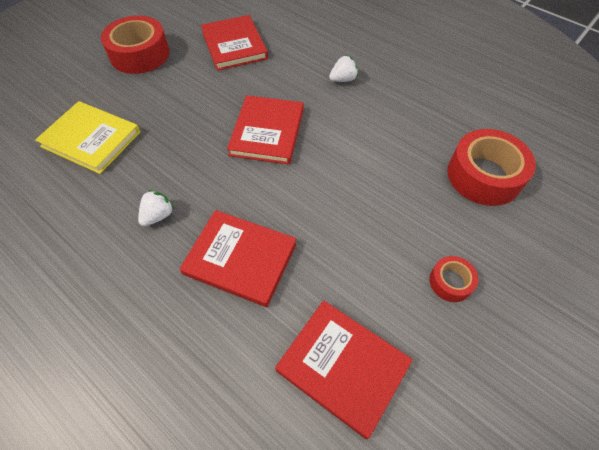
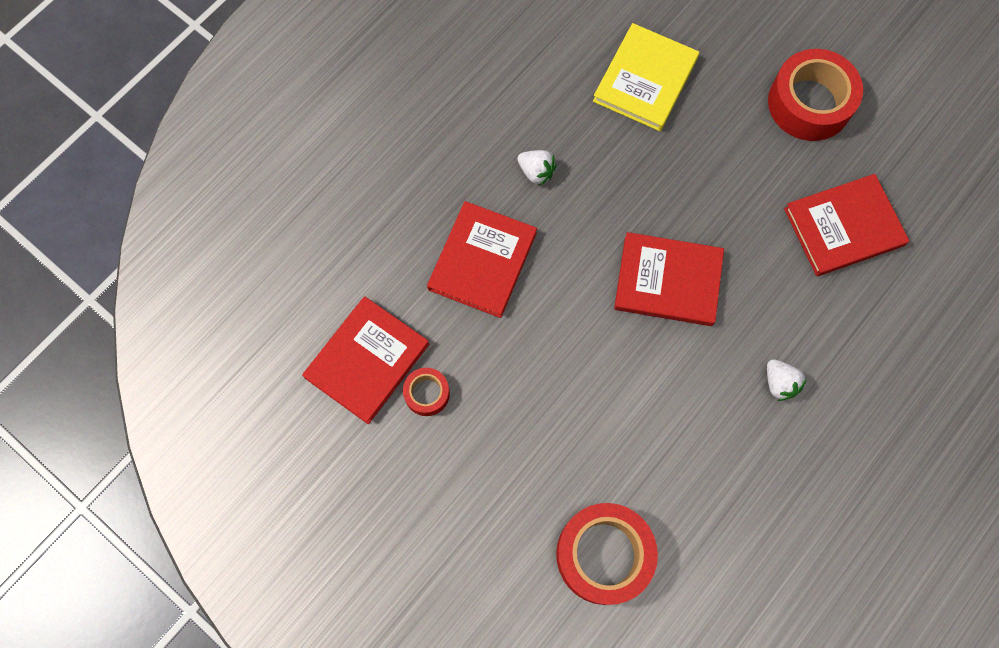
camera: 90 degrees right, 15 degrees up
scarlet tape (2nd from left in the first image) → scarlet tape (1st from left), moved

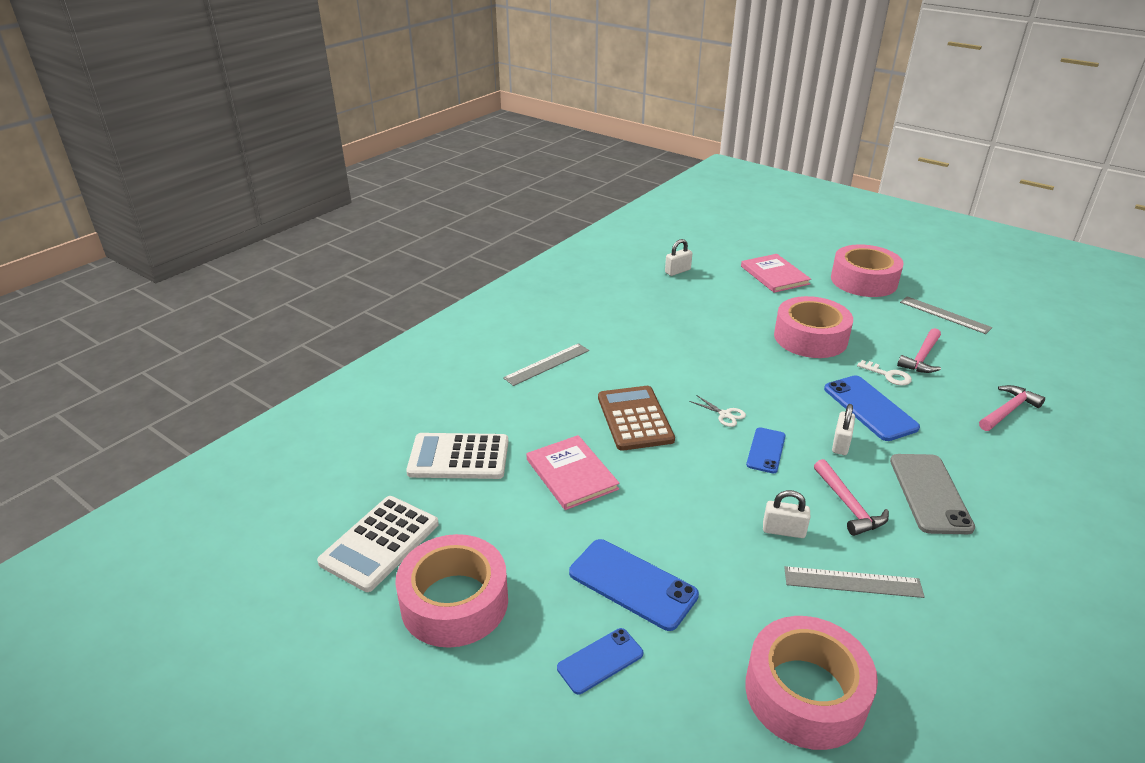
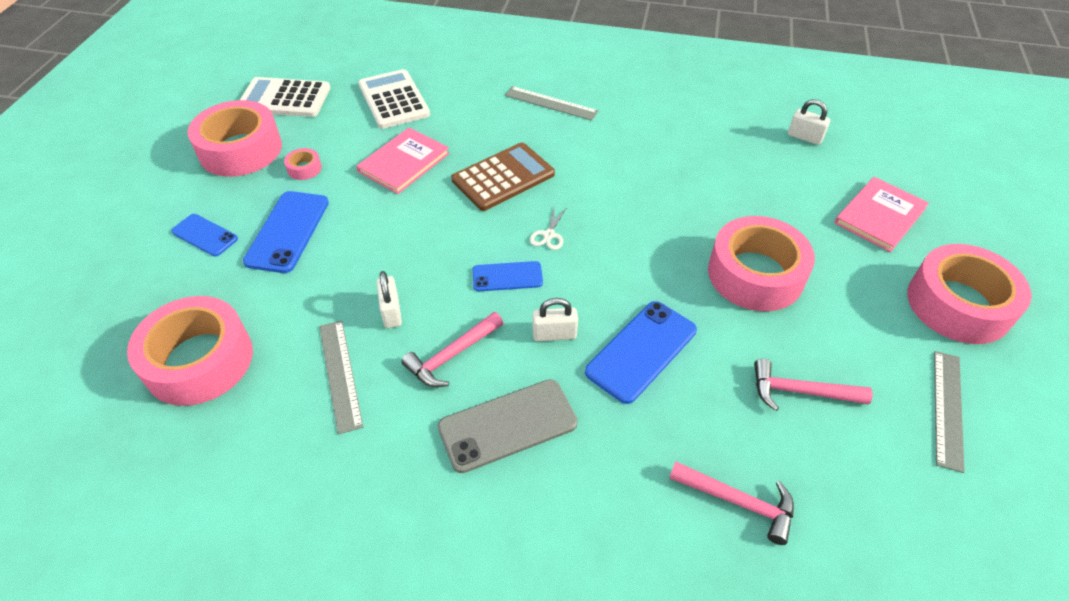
camera: 65 degrees right, 15 degrees up
- → pink tape (3rd from left)
snow-white key → -

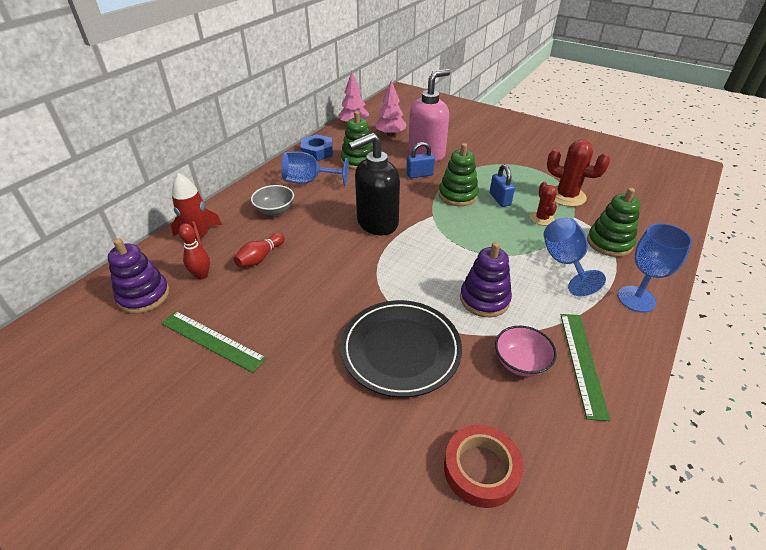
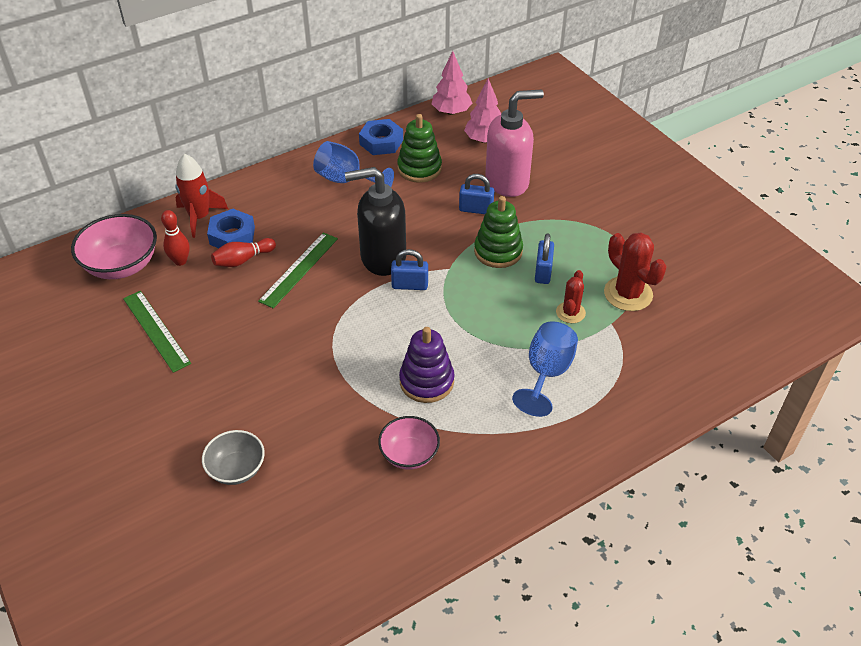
camera: 25 degrees right, 5 degrees up
purple ring stacker (1st from left) → pink serving bowl (1st from left)
ash-grey serving bowl, moved
- → royal blue hex nut (1st from left)
leaf-green straightedge (2nd from left), moved
- → royal blue lock (1st from left)
black dinner plate → -
scarlet tape → -
leaf-green ring stacker (3rd from left) → -
royal blue goblet (3rd from left) → -

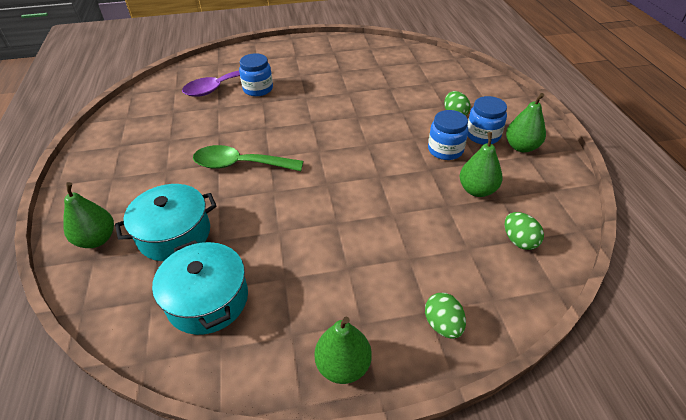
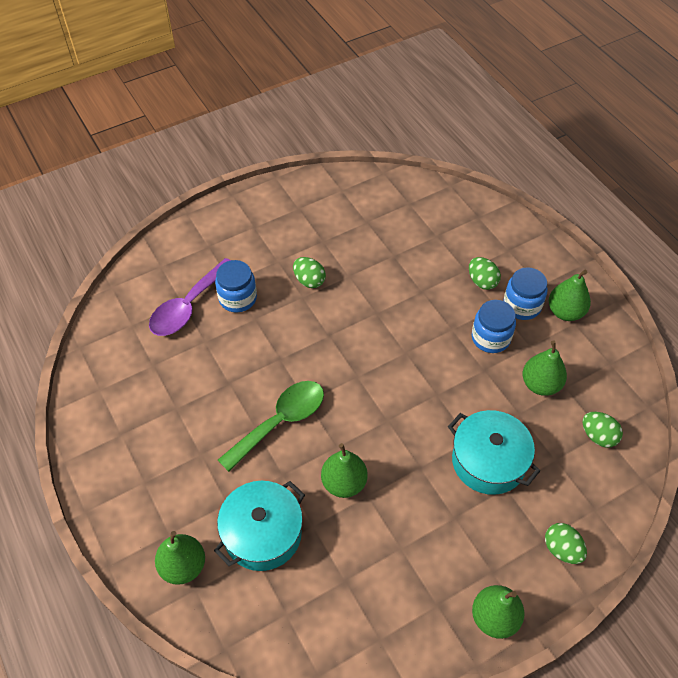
camera: 20 degrees left, 10 degrees up
leaf-green teaspoon, 150 degrees clockwise
- → leaf-green toy egg (1st from left)
- → leaf-green pear fruit (2nd from left)
aqua stockpot (2nd from left), moved

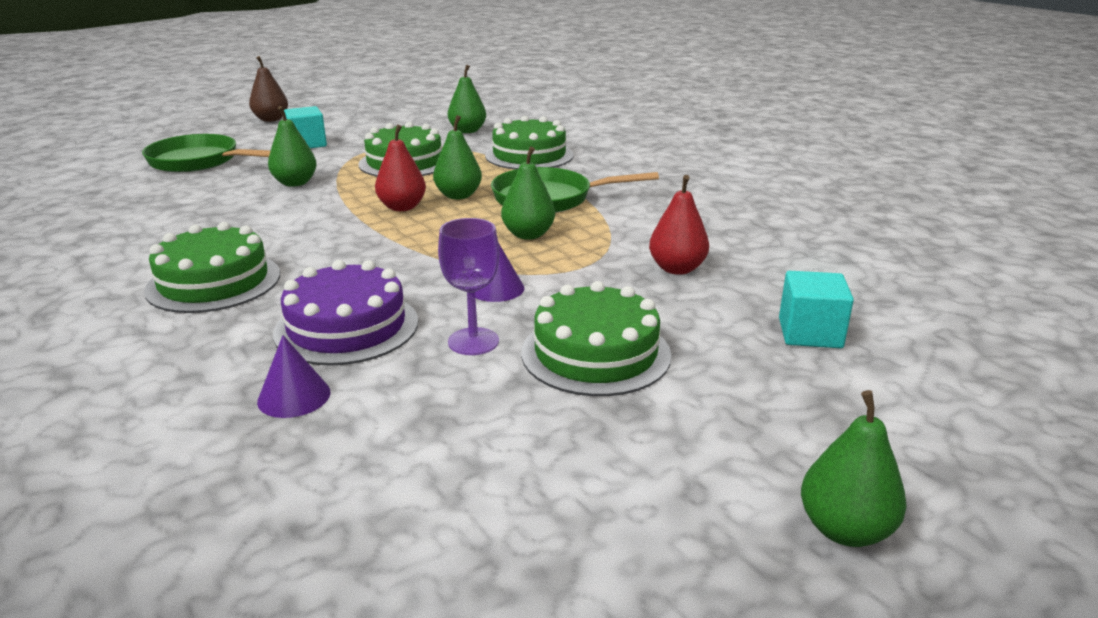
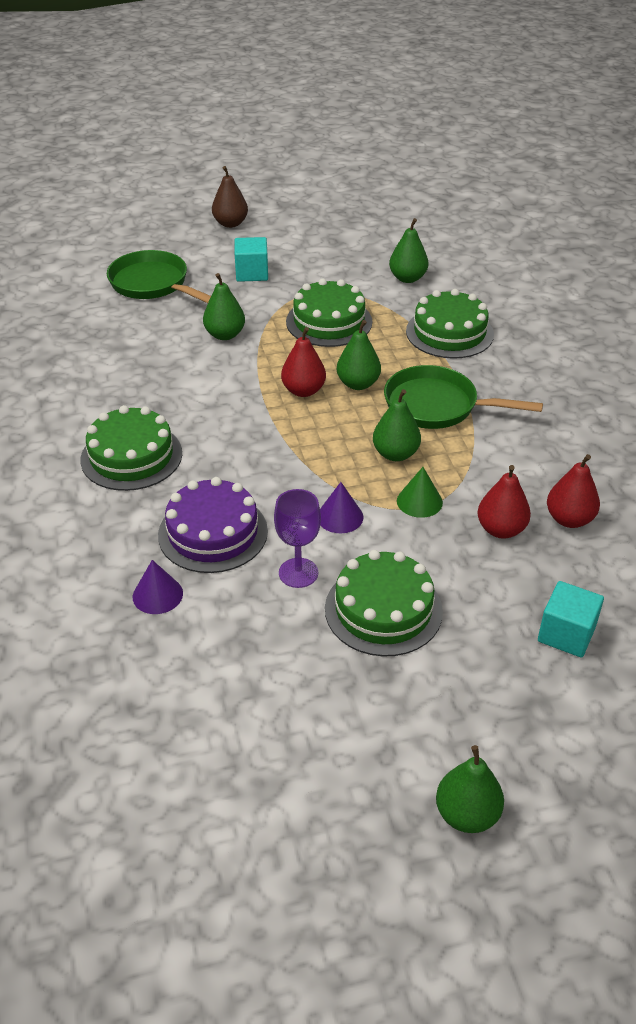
camera: 20 degrees right, 15 degrees up
- → leaf-green cone
- → scarlet pear fruit (3rd from left)

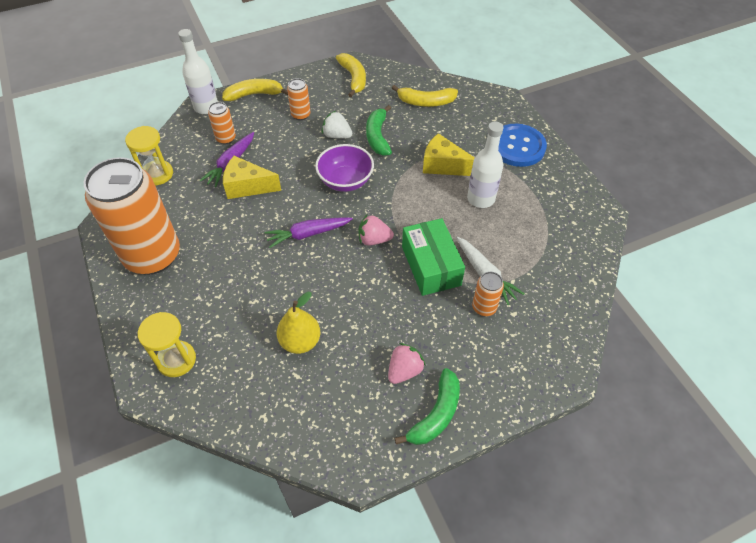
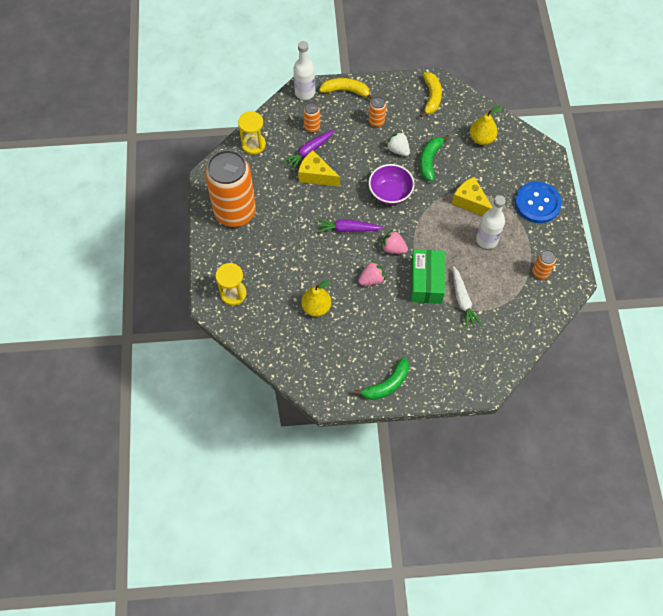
camera: 20 degrees right, 10 degrees up
pink toy strawberry (2nd from left in the first image) → pink toy strawberry (1st from left), moved
yellow banana (3rd from left) → yellow pear fruit (2nd from left)
orange tin (4th from left), moved

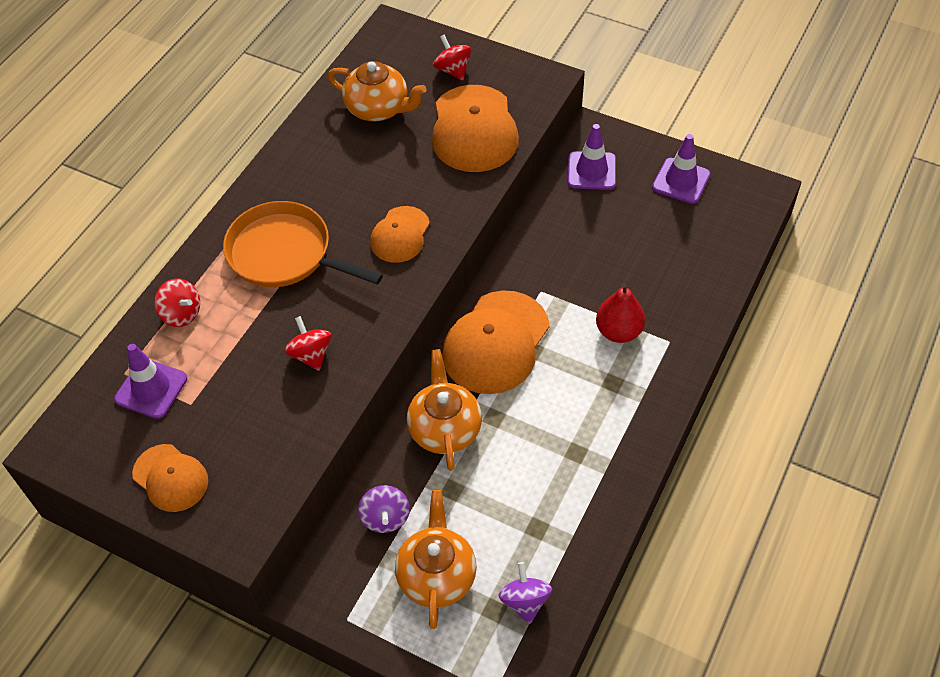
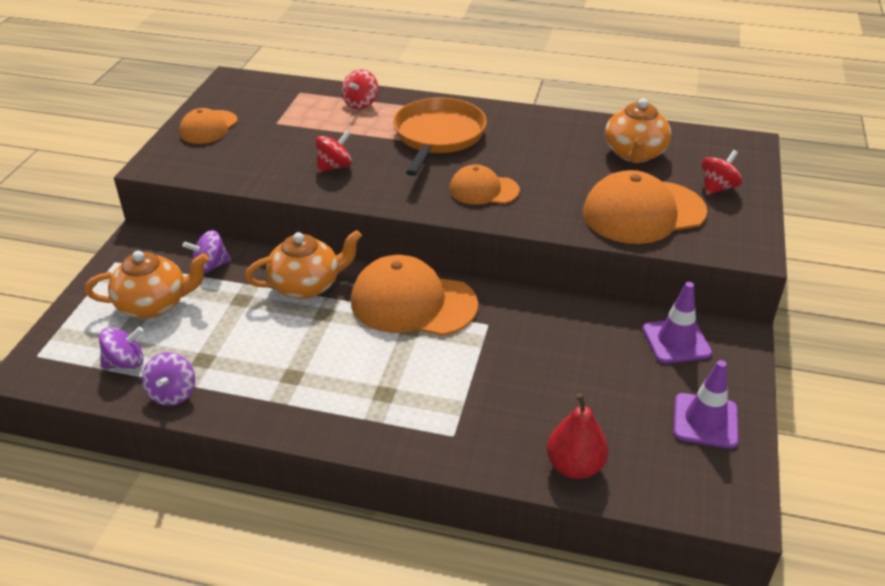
camera: 75 degrees right, 15 degrees down
- → purple toy top (2nd from left)
scarlet pear fruit, moved
purple traffic cone (1st from left) → -

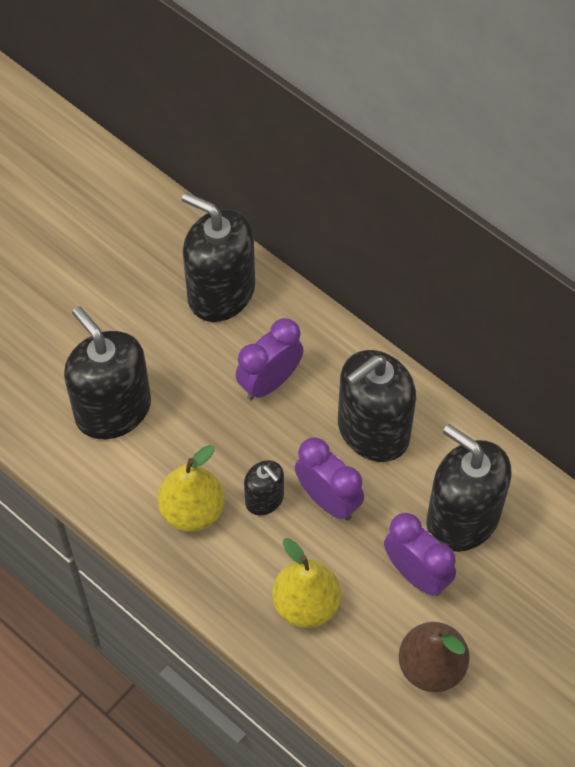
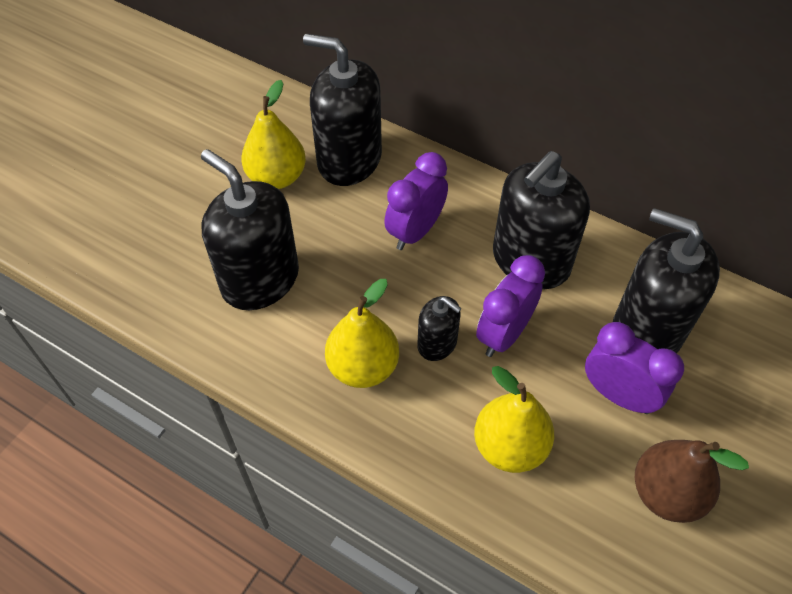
camera: 10 degrees left, 5 degrees down
- → yellow pear fruit (1st from left)
purple bedside clock (2nd from left), 90 degrees counterclockwise

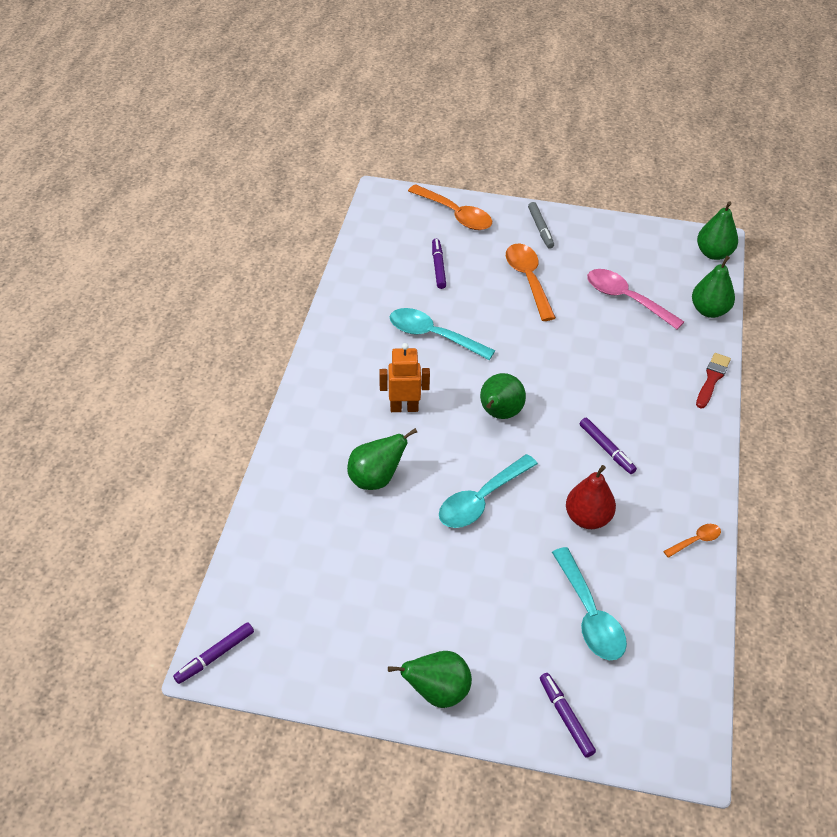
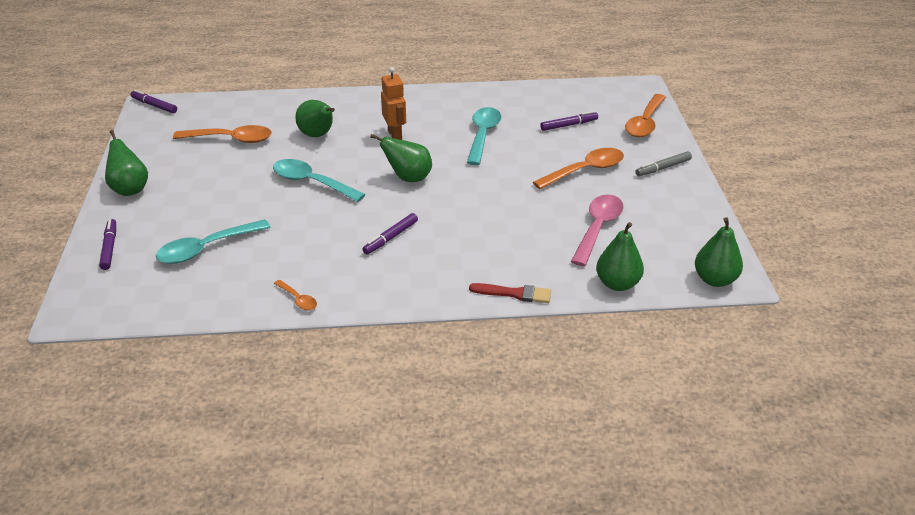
camera: 75 degrees right, 10 degrees down
purple marker (3rd from left in the first image) → purple marker (1st from left), 60 degrees counterclockwise
- → orange teaspoon (1st from left)
scarlet pear fruit → -

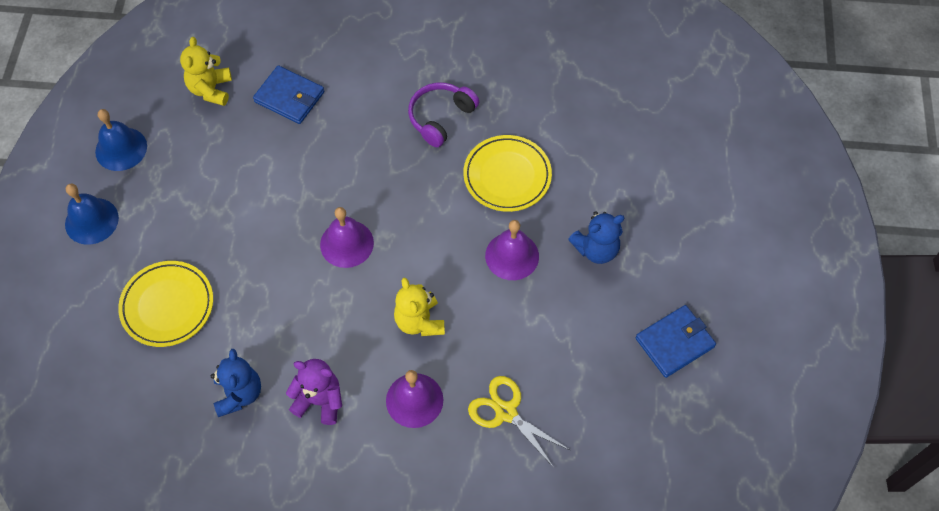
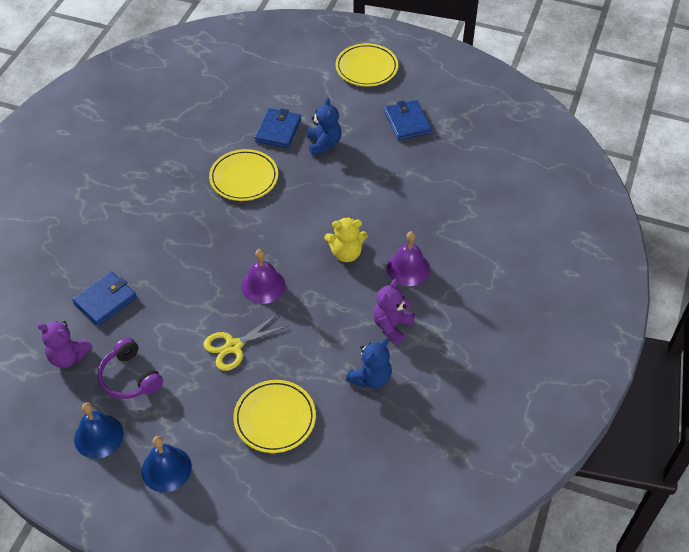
camera: 75 degrees left, 10 degrees down
yellow teddy bear (1st from left) → purple teddy bear (1st from left)
purple headphones, moved
yellow shears, moved
- → royal blue billfold (2nd from left)
- → yellow dinner plate (3rd from left)
royal blue teddy bear (1st from left in the first image) → royal blue teddy bear (2nd from left), 120 degrees clockwise
purple school bell (3rd from left) → -

